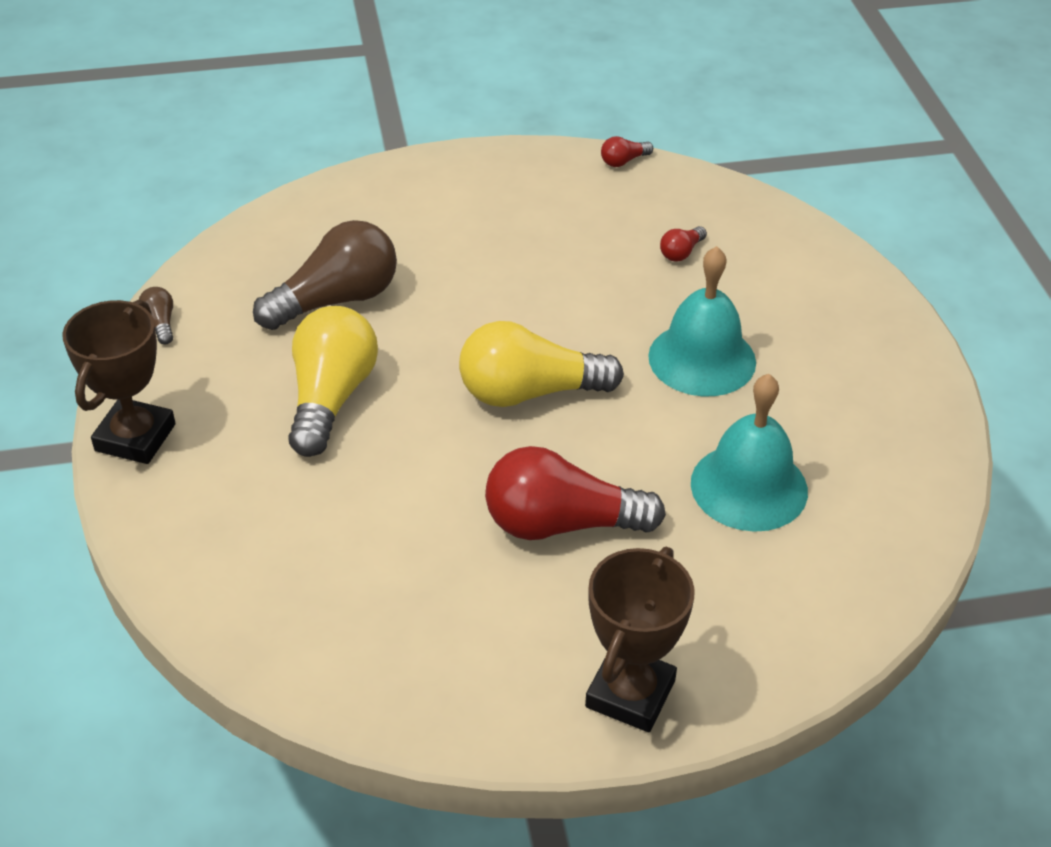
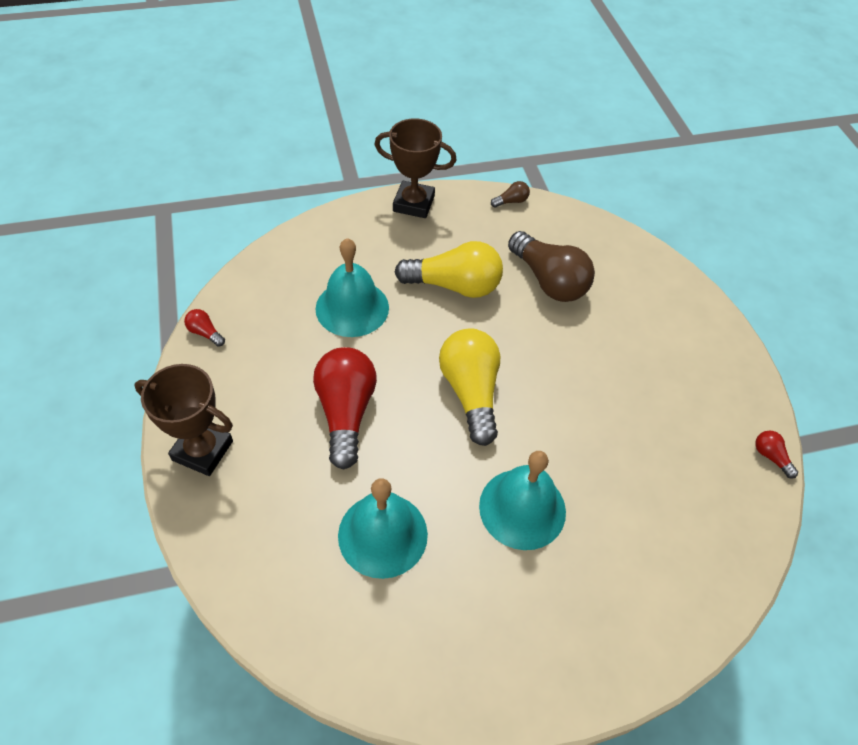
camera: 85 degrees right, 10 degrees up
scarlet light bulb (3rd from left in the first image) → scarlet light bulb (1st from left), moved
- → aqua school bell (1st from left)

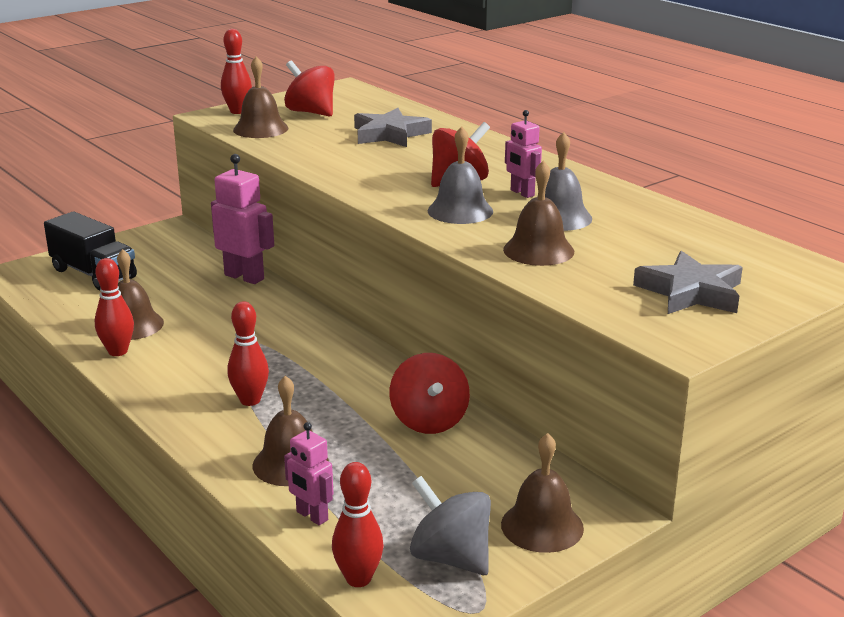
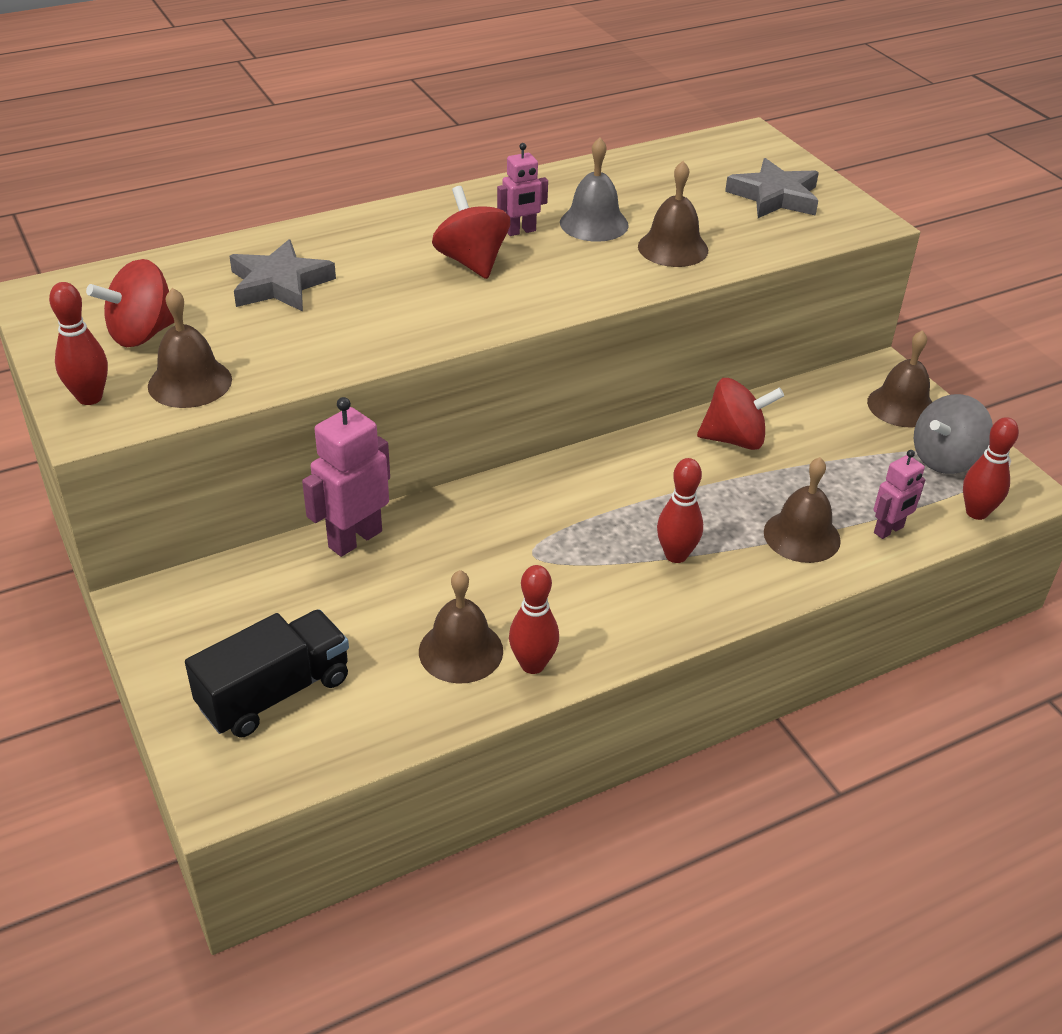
camera: 80 degrees left, 15 degrees up
ash-grey school bell (1st from left) → -

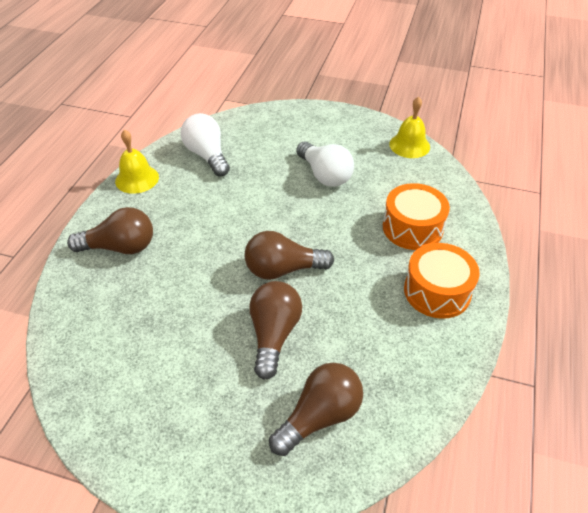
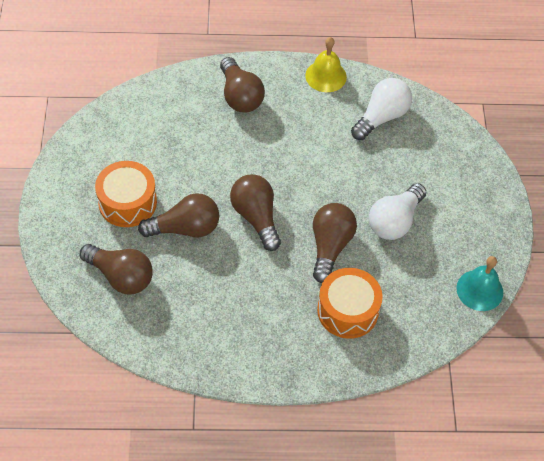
camera: 70 degrees right, 10 degrees up
orange drum (2nd from left in the first image) → orange drum (1st from left), moved
- → dark brown light bulb (5th from left)
yellow school bell (2nd from left) → aqua school bell

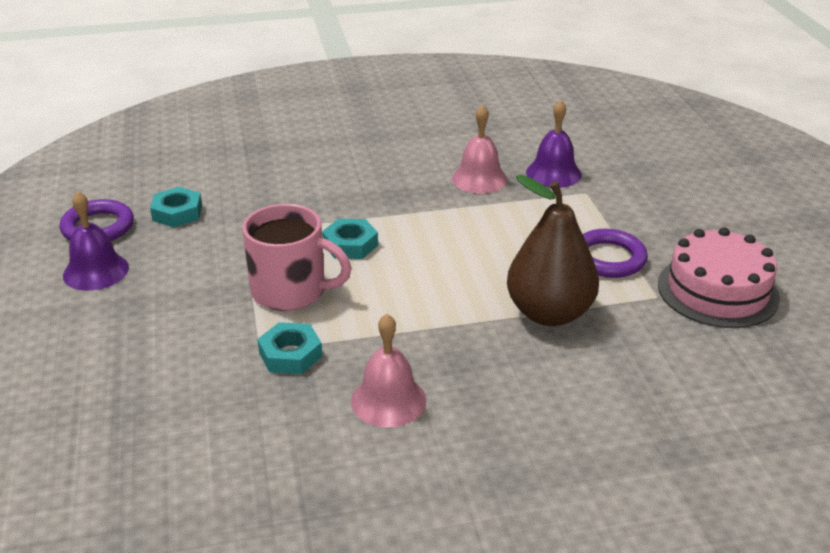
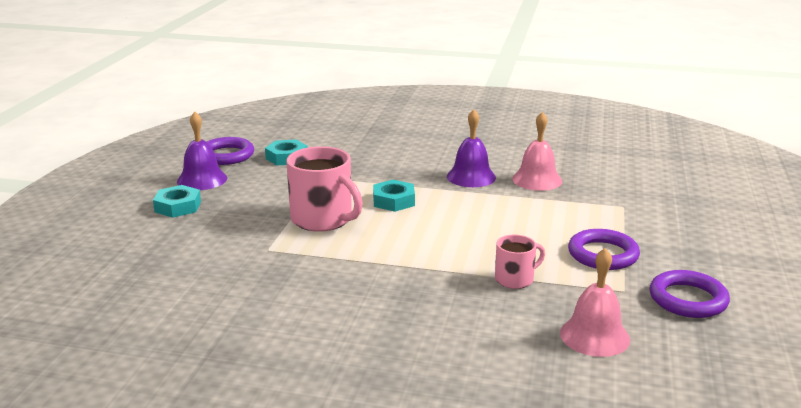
camera: 25 degrees right, 10 degrees down
aqua hex nut (2nd from left in the first image) → aqua hex nut (1st from left), moved
purple school bell (2nd from left), moved
dark brown pear fruit → pink mug (2nd from left)
pink school bell (1st from left in the first image) → pink school bell (2nd from left), moved
pink layer cake → purple hoop (3rd from left)

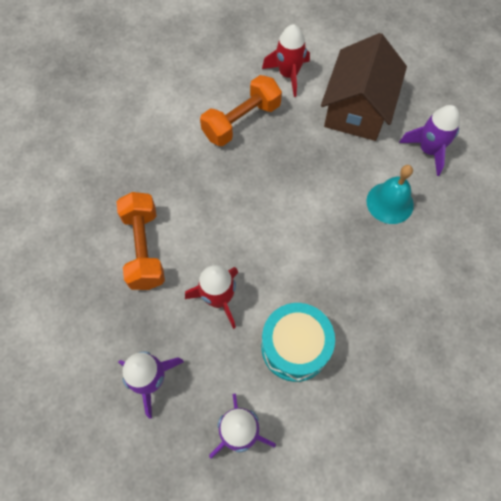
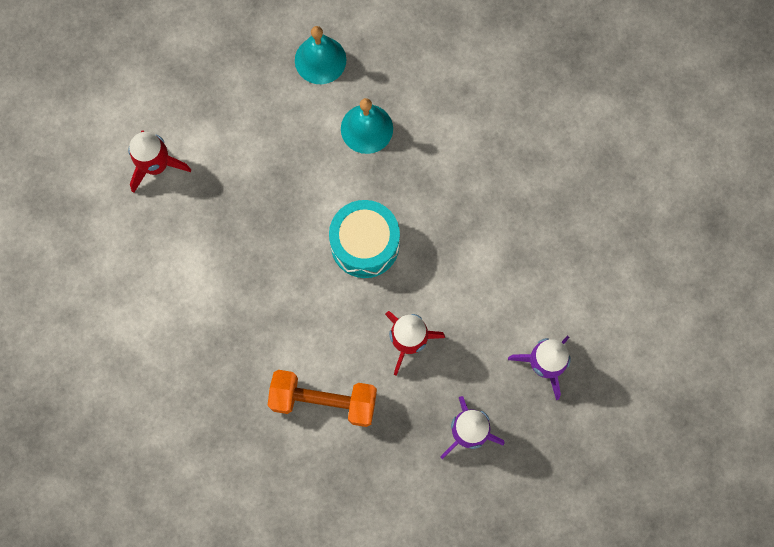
camera: 70 degrees left, 10 degrees up
purple spaceship (3rd from left) → aqua school bell (1st from left)
aqua drum, moved
orange dumbbell (2nd from left) → -
dark brown cottage → -

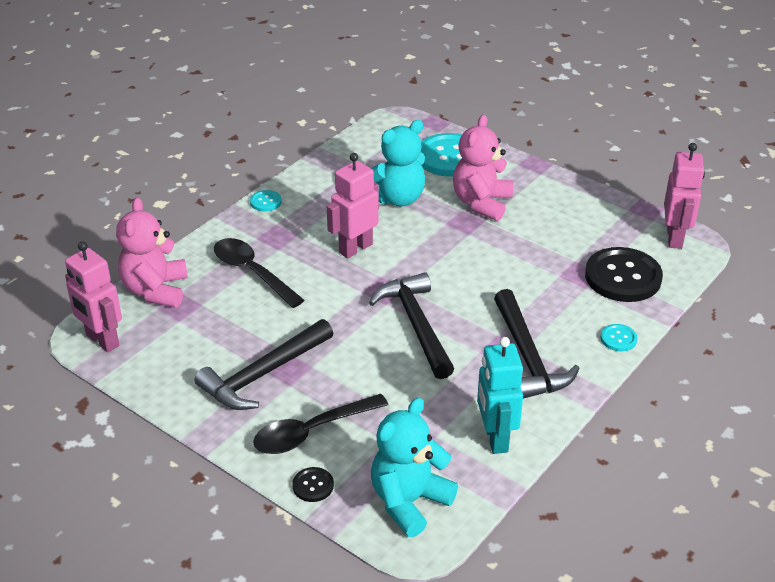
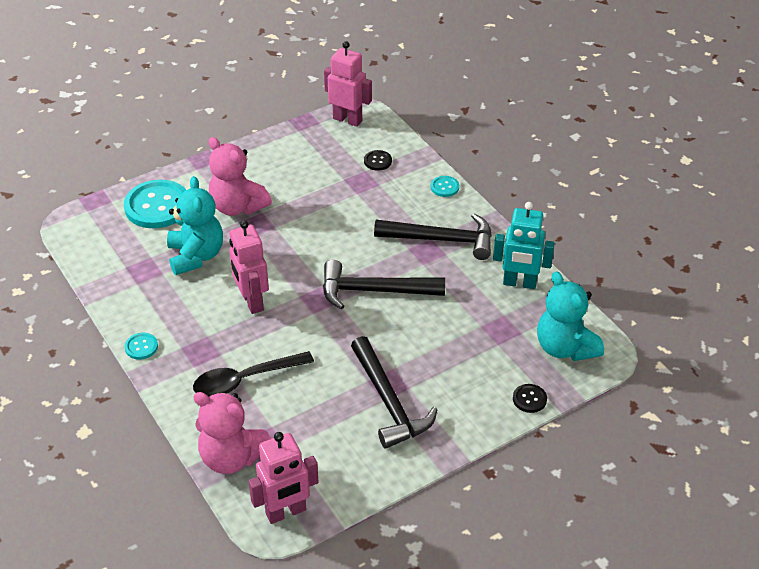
camera: 70 degrees left, 5 degrees up
black button (2nd from left in the first image) → black button (1st from left), x0.45
black teaspoon (2nd from left) → -

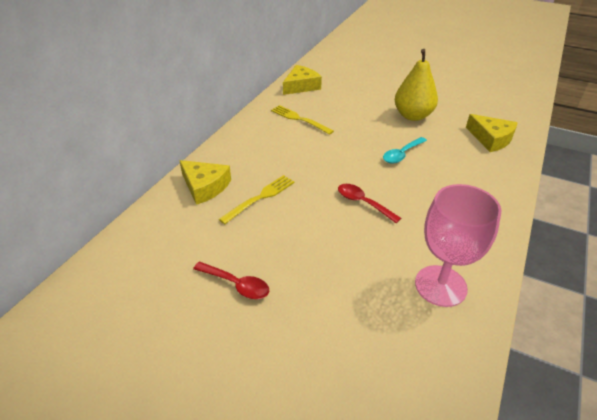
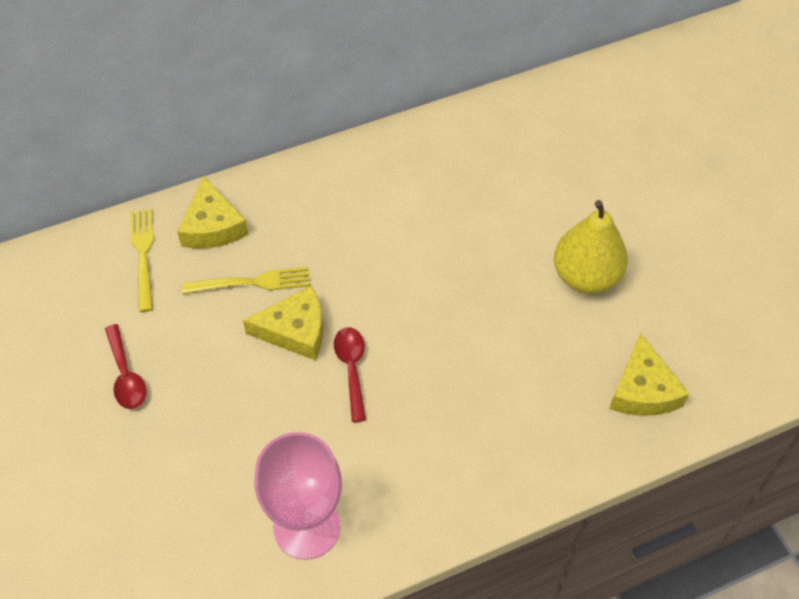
camera: 40 degrees right, 15 degrees up
yellow table fork (2nd from left in the first image) → yellow table fork (1st from left), moved
yellow piece of cheese (2nd from left), moved
aqua teaspoon → -

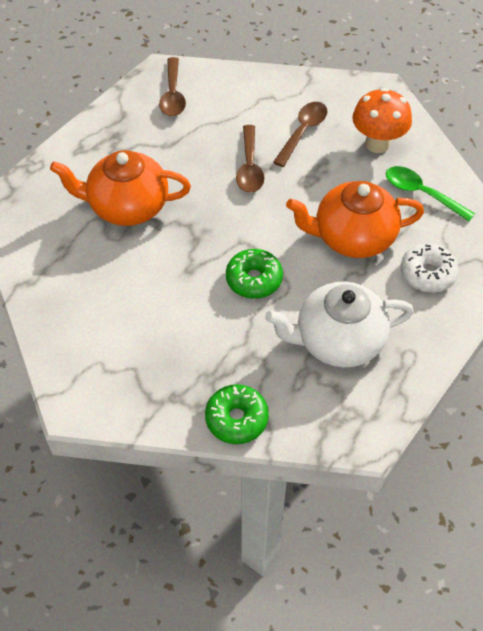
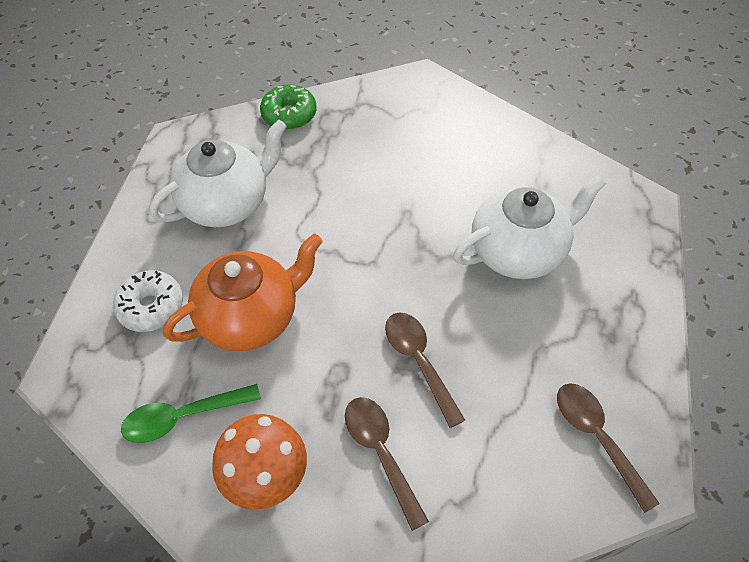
camera: 155 degrees right, 0 degrees up
leaf-green teaspoon, 150 degrees clockwise
dark brown teaspoon (3rd from left in the first image) → dark brown teaspoon (1st from left), 150 degrees clockwise
orange tea pot (1st from left) → snow-white tea pot (2nd from left)
leaf-green donut (2nd from left) → -

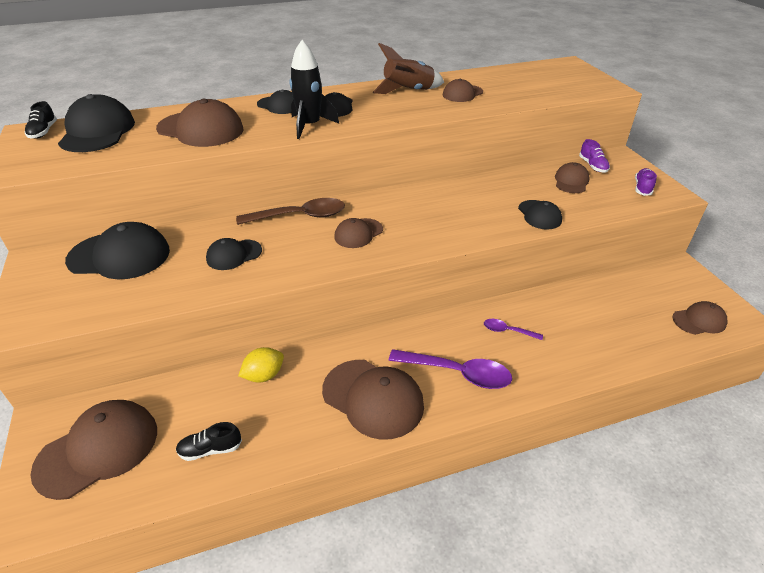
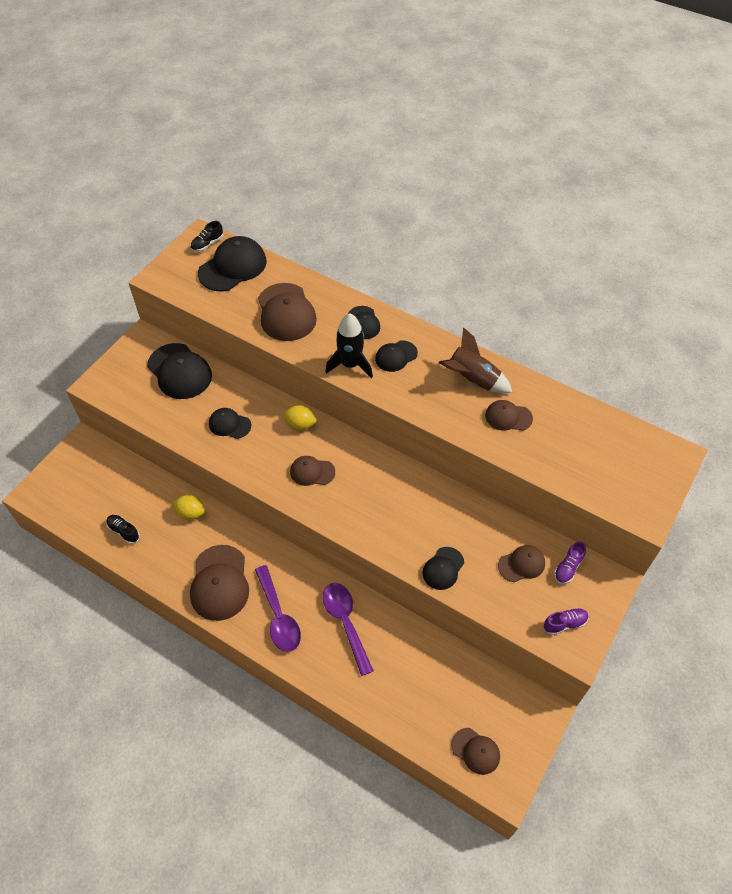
camera: 50 degrees right, 15 degrees up
dark brown teaspoon → yellow toy lemon (2nd from left)
purple teaspoon (2nd from left), x1.94
dark brown cap (1st from left) → -

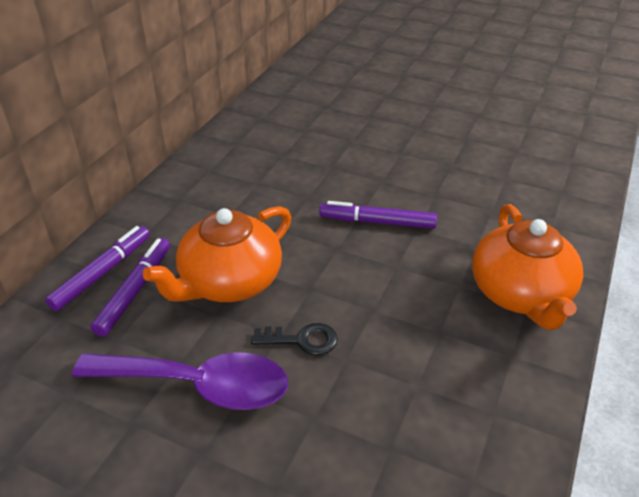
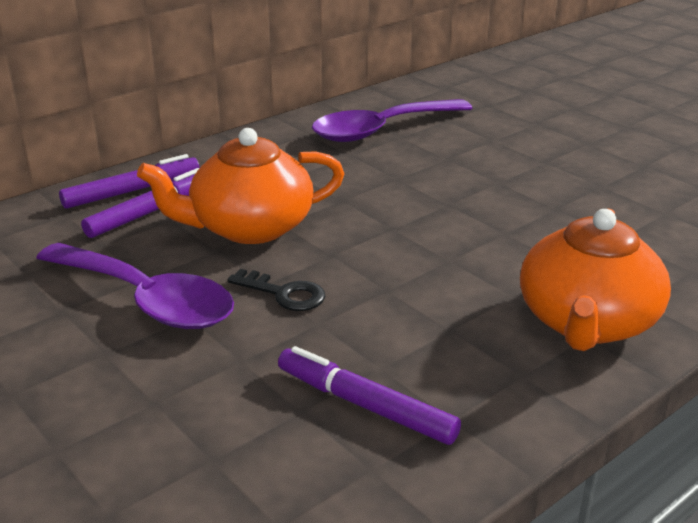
camera: 25 degrees right, 10 degrees down
purple marker (3rd from left), moved
- → purple teaspoon (2nd from left)

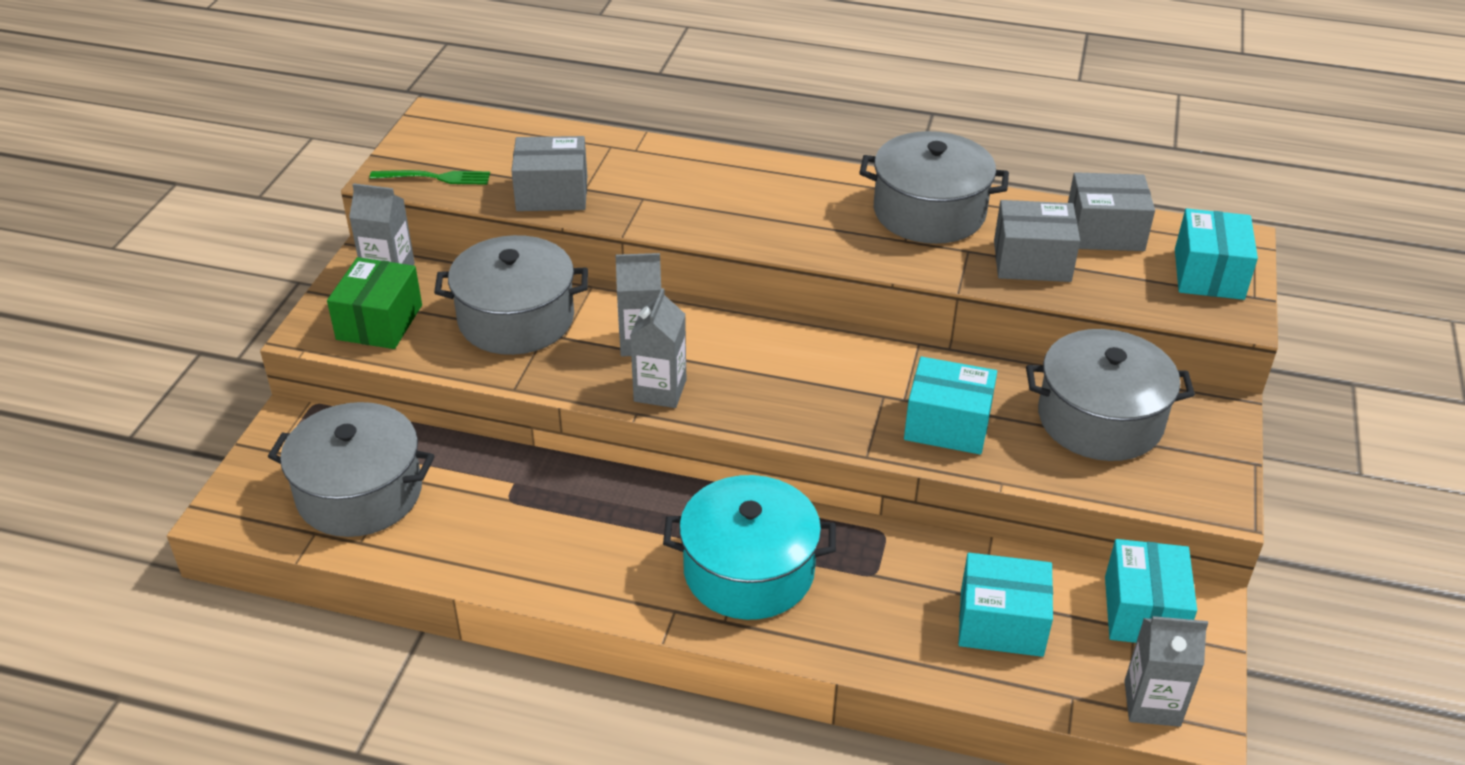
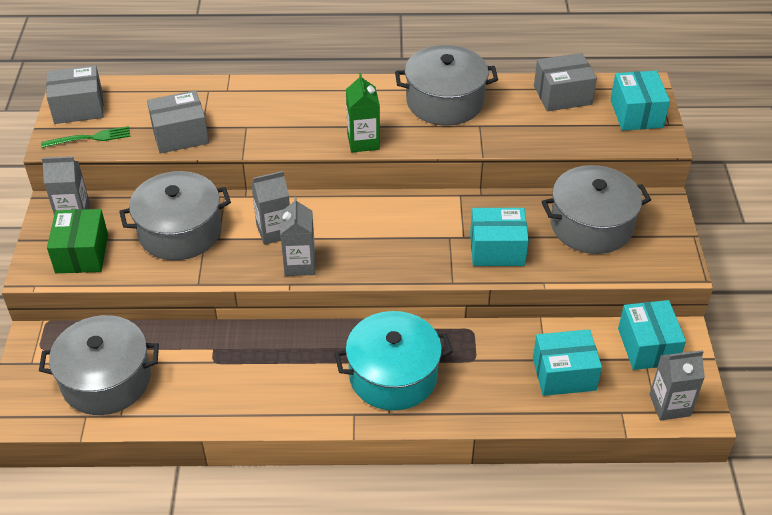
camera: 15 degrees left, 5 degrees up
ash-grey parcel (2nd from left in the first image) → ash-grey parcel (1st from left), moved
- → leaf-green juice carton

